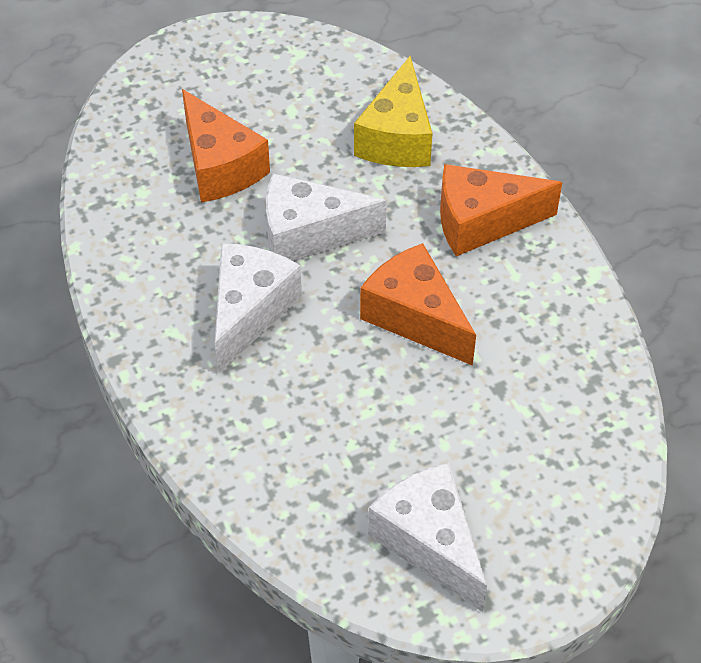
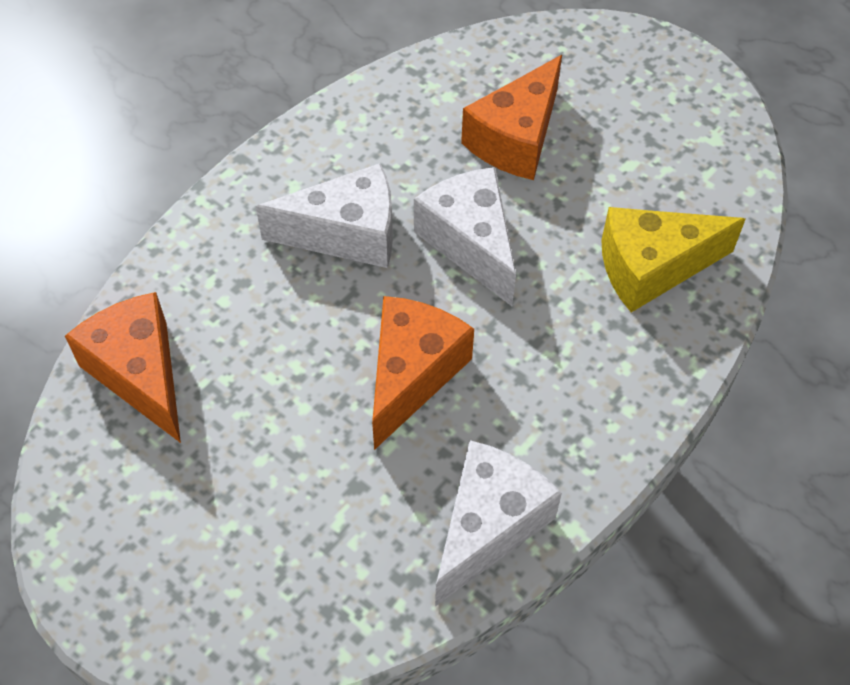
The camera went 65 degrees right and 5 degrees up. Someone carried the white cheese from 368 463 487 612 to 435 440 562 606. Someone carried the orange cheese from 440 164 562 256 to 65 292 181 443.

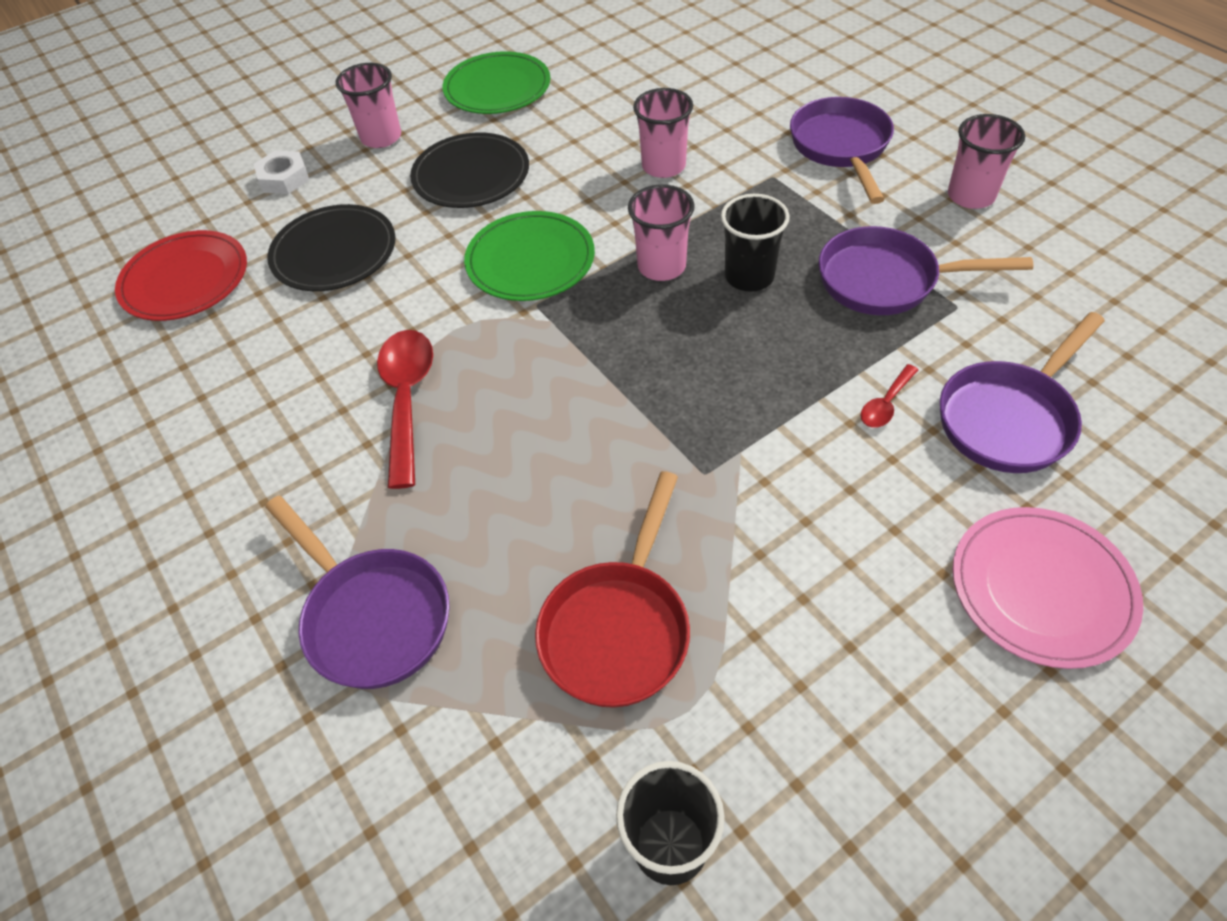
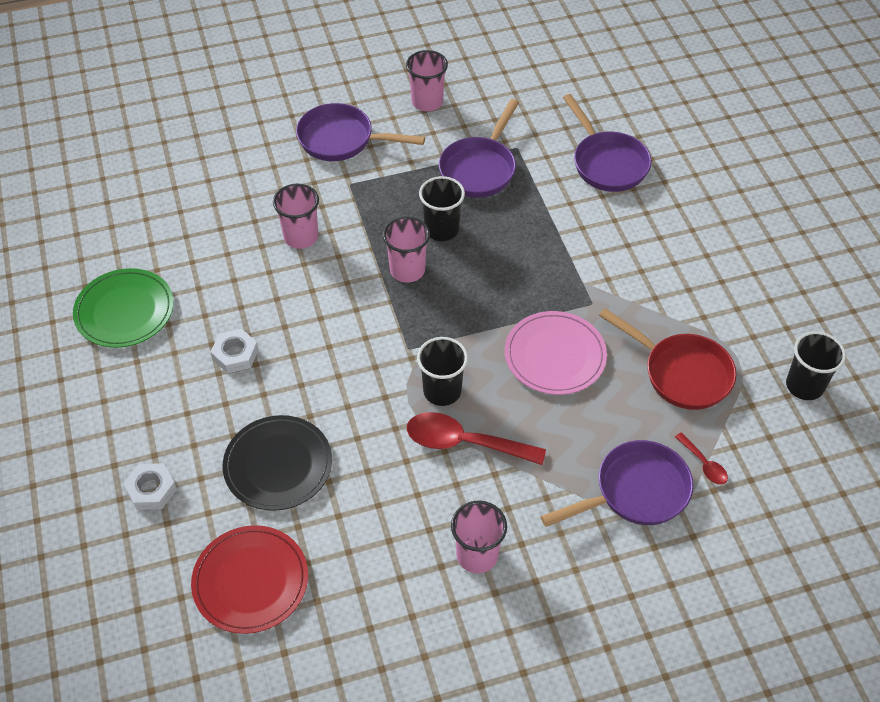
The camera went 75 degrees left and 0 degrees up. Someone took away the green plate at 464 211 595 301. Someone put down the black cup at 417 337 468 406. Someone carried the pink cup from 336 63 401 148 to 451 501 507 573. Someone carried the red spoon from 861 364 918 428 to 675 432 728 485. Someone carried the pink plate from 953 507 1143 669 to 505 311 607 395. Someone swapped the black plate at 410 132 529 208 for the white nut at 211 329 258 373.

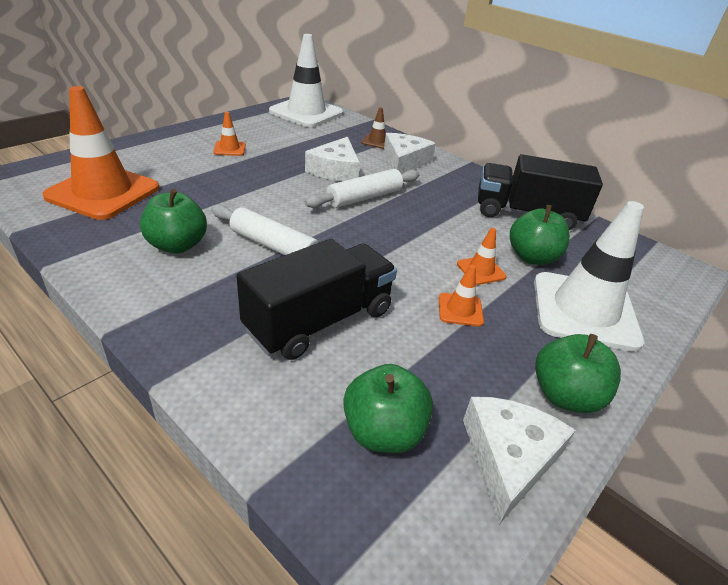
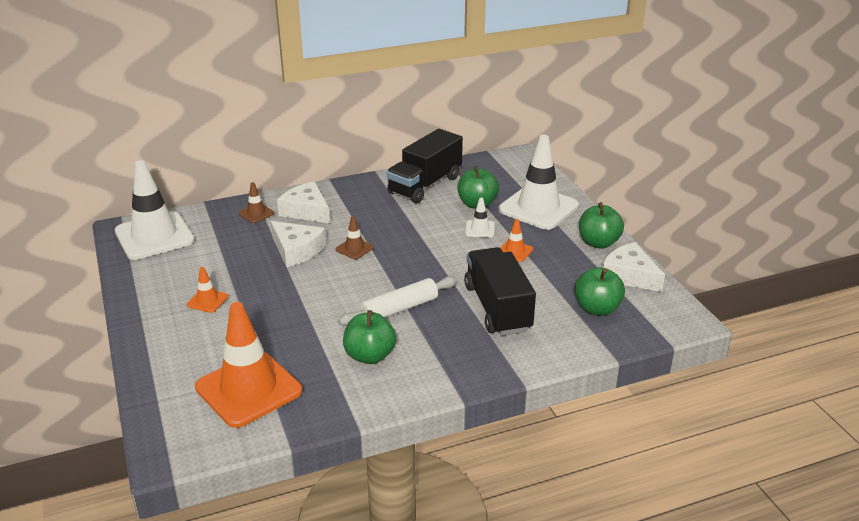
The camera went 60 degrees left and 5 degrees down. Someone swapped the white rolling pin at 305 169 420 208 for the brown traffic cone at 336 216 374 259. Someone repainted the orange traffic cone at 457 228 507 285, which became the white traffic cone at 466 198 495 238.

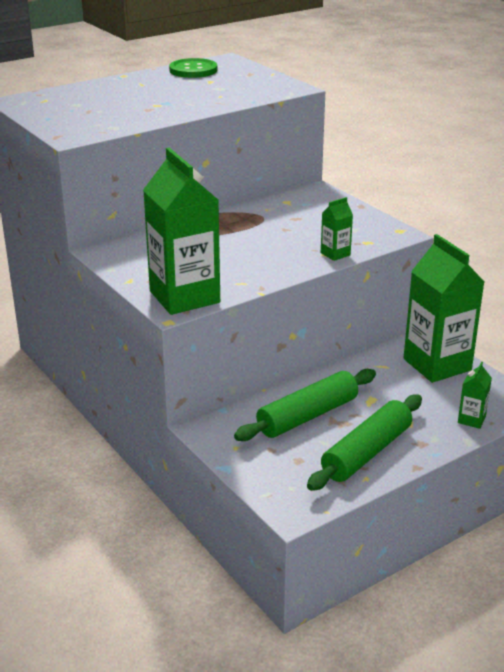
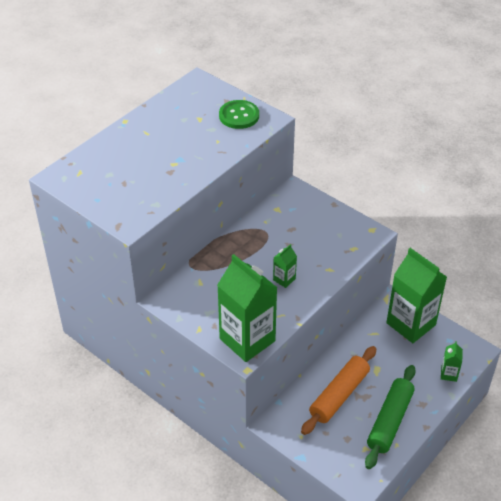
The camera went 15 degrees left and 15 degrees up. Someone carried the green button from 169 58 217 78 to 219 100 259 129. Someone carried the green carton from 321 197 353 261 to 273 244 297 288. Someone repainted the green rolling pin at 234 369 376 441, which became the orange rolling pin at 301 346 376 435.

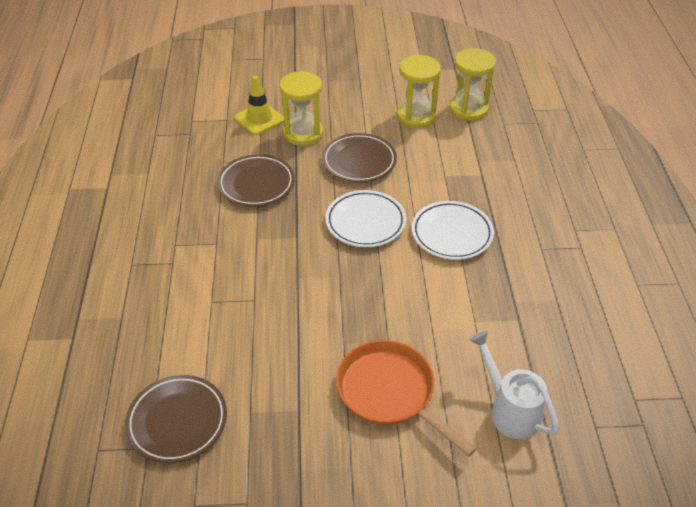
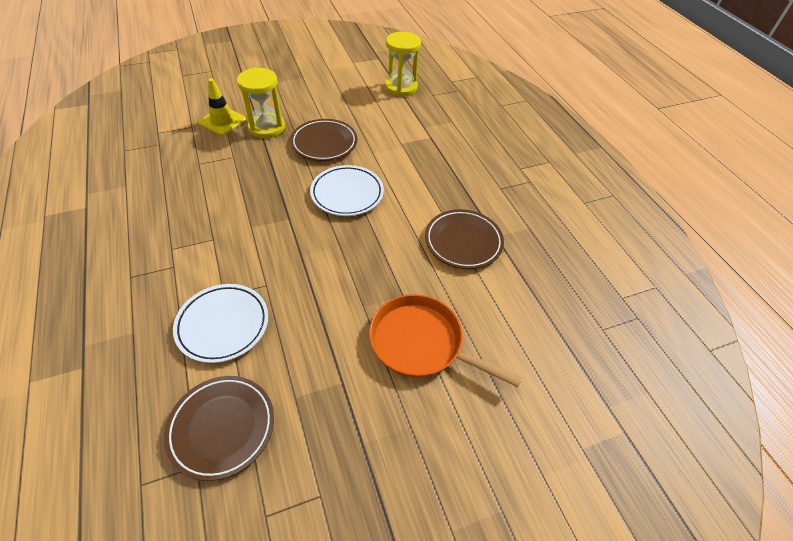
The camera went 20 degrees left and 5 degrees up. Someone took away the yellow hourglass at 397 55 441 128. Someone took away the white watering can at 469 331 559 439. Someone carried the brown plate from 217 154 295 207 to 425 209 504 269. Someone carried the white plate from 412 201 494 260 to 173 284 268 363.

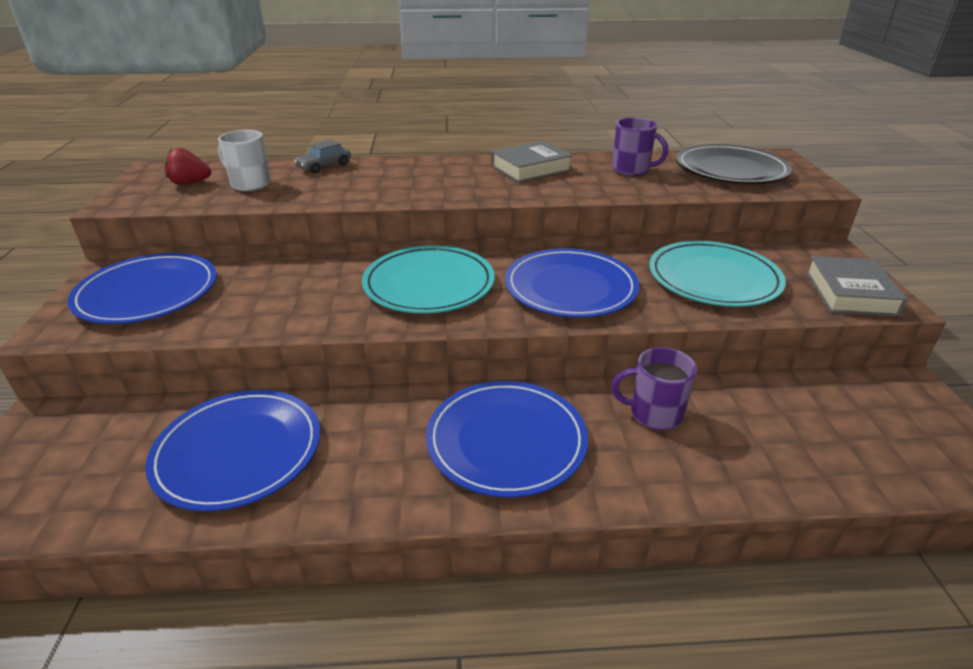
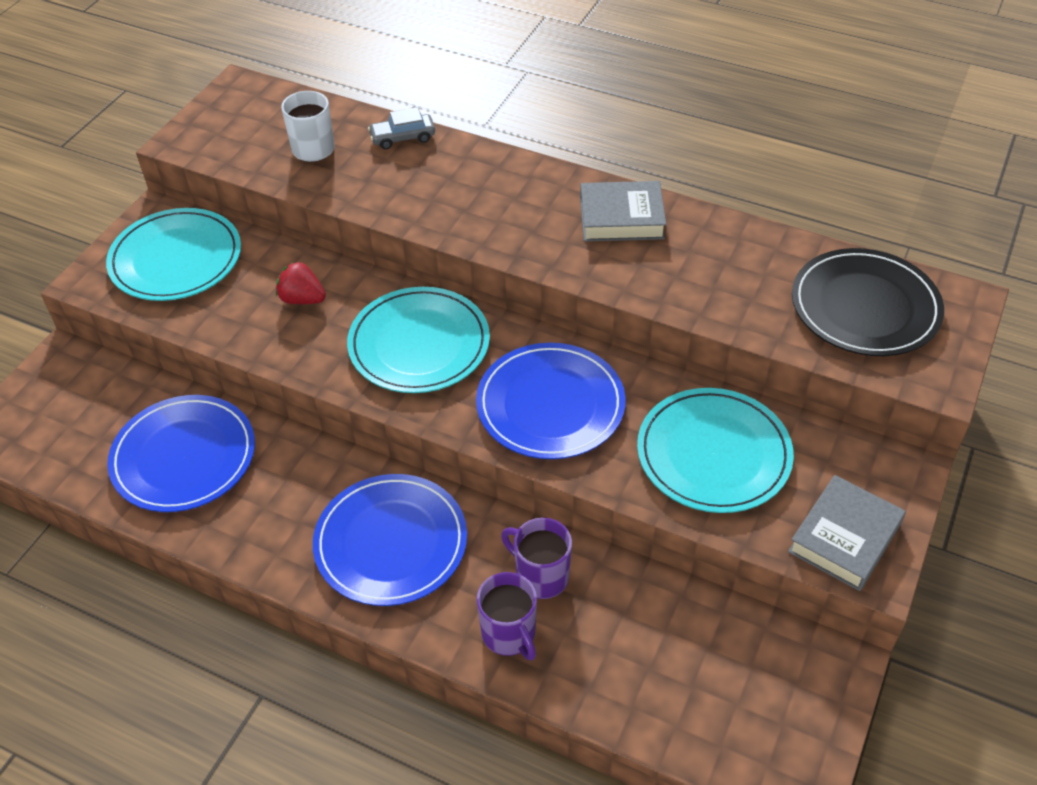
The camera went 30 degrees right and 15 degrees up. Someone carried the red strawberry from 165 148 211 185 to 276 261 326 304. Someone carried the purple mug from 612 118 668 176 to 477 572 537 661. Someone repainted the blue plate at 67 253 217 324, which became the turquoise plate at 106 208 241 301.

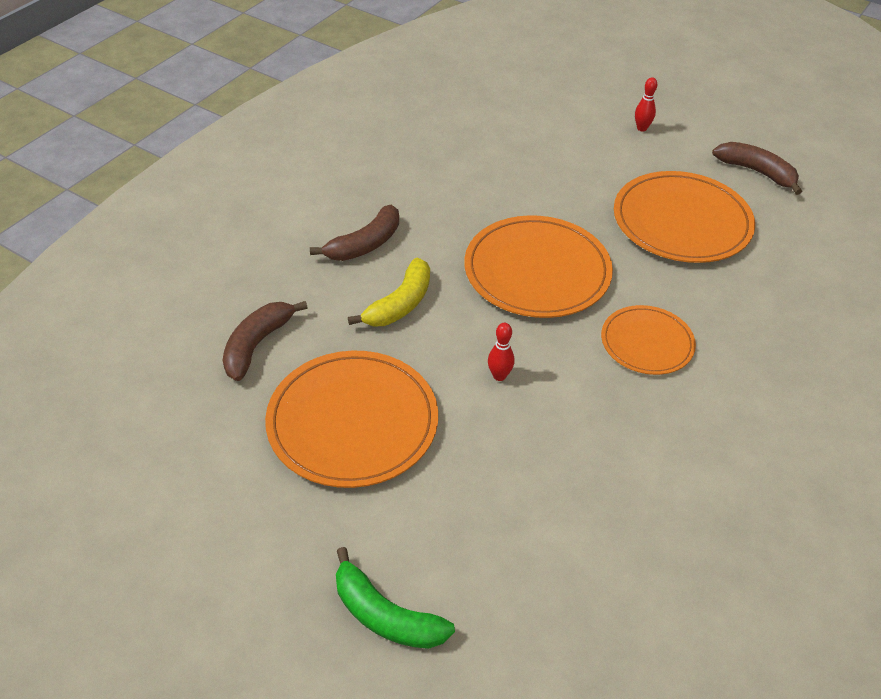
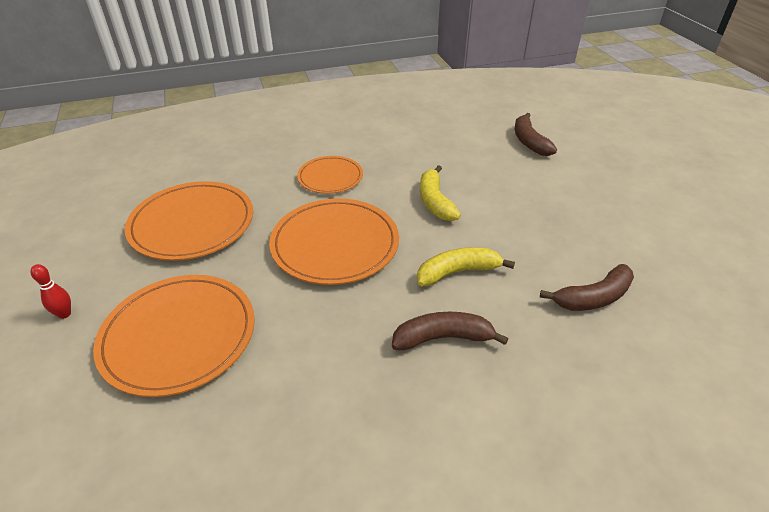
The camera went 140 degrees left and 5 degrees down. Someone took away the green banana at 336 547 455 649. Someone carried the orange plate from 265 351 438 488 to 93 275 255 397. Someone carried the brown banana from 712 142 802 195 to 515 113 557 156. Someone swapped the red bowling pin at 488 323 514 381 for the yellow banana at 420 165 461 221.

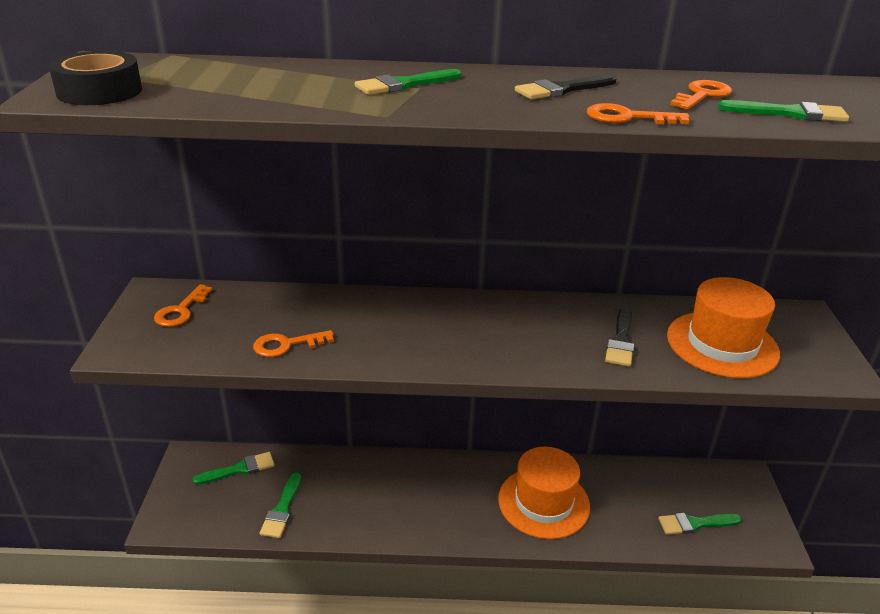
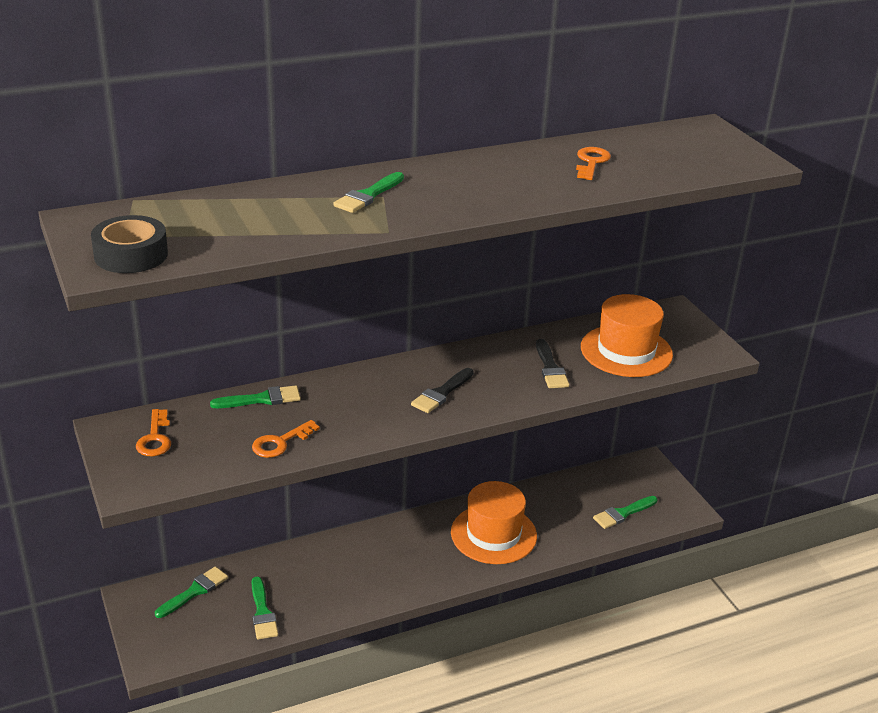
The camera went 25 degrees left and 0 degrees up. Someone took away the orange key at 587 103 690 124. Someone carried the black brush from 515 74 616 99 to 411 368 474 413. Someone carried the green brush from 718 100 849 122 to 210 385 301 408.

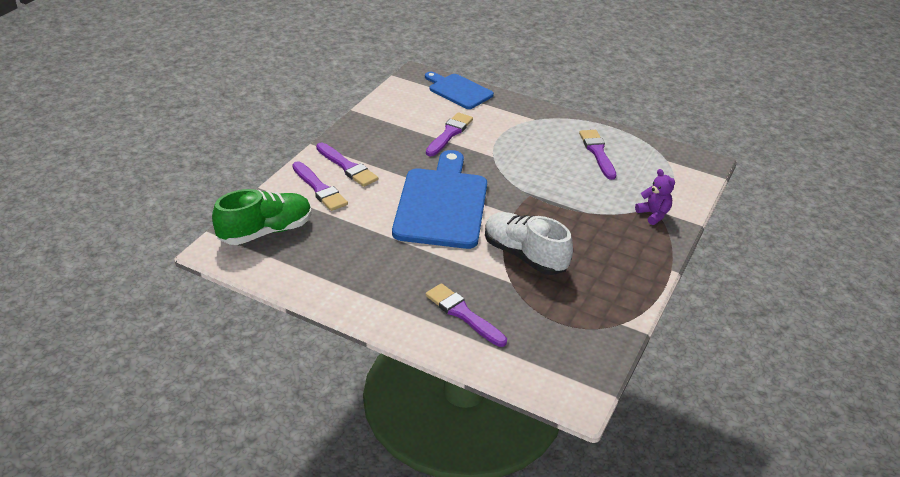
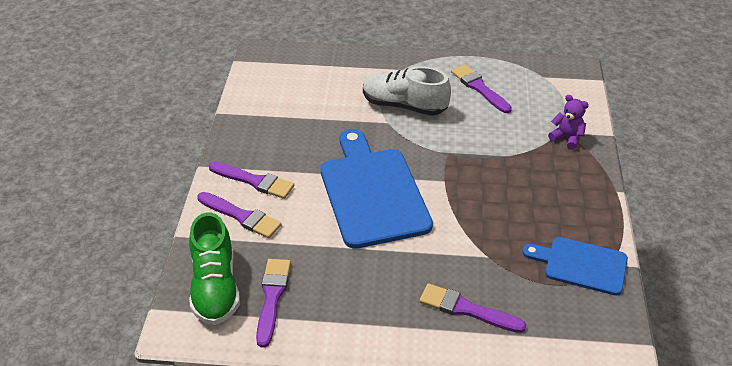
The camera went 20 degrees left and 5 degrees up. Someone carried the blue cutting board from 425 72 494 109 to 522 237 628 296. Someone carried the purple brush from 426 112 473 156 to 256 259 291 348. Someone carried the white shoe from 485 212 573 275 to 363 66 451 116. Someone rotated the green shoe at 212 189 311 245 by 135 degrees clockwise.

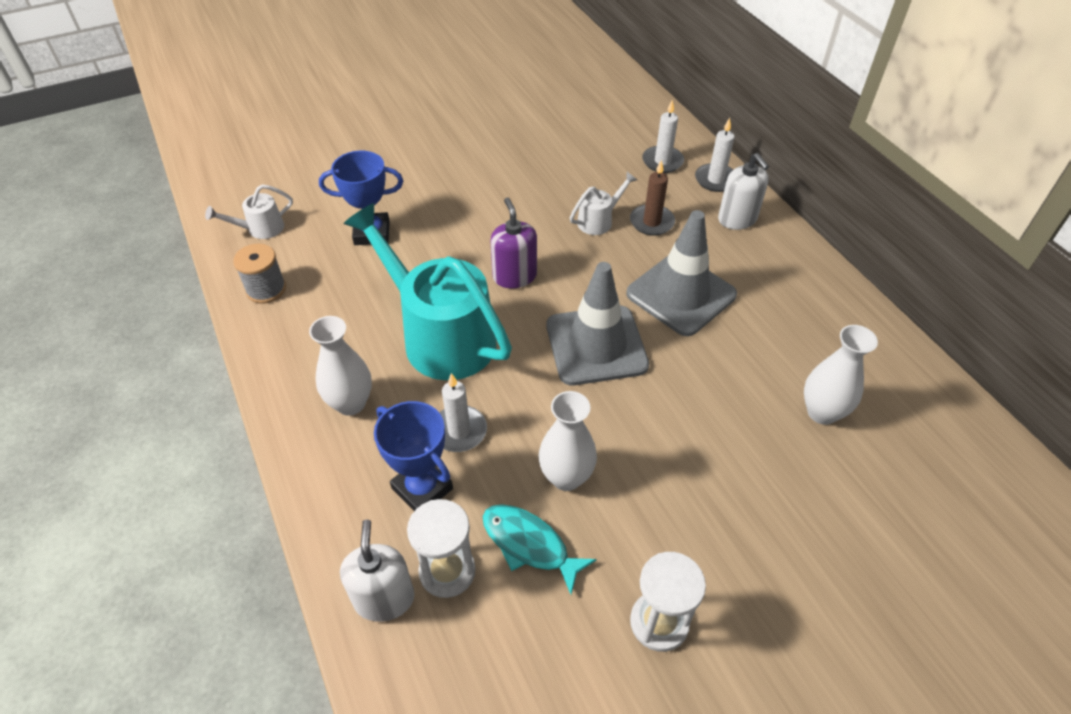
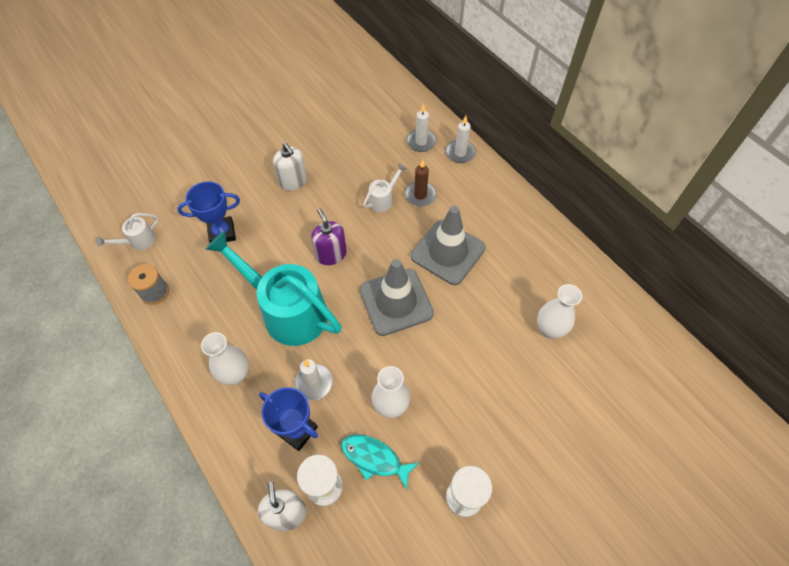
The camera went 10 degrees left and 10 degrees up. Someone carried the white soap dispenser from 718 153 769 230 to 273 143 307 191.

